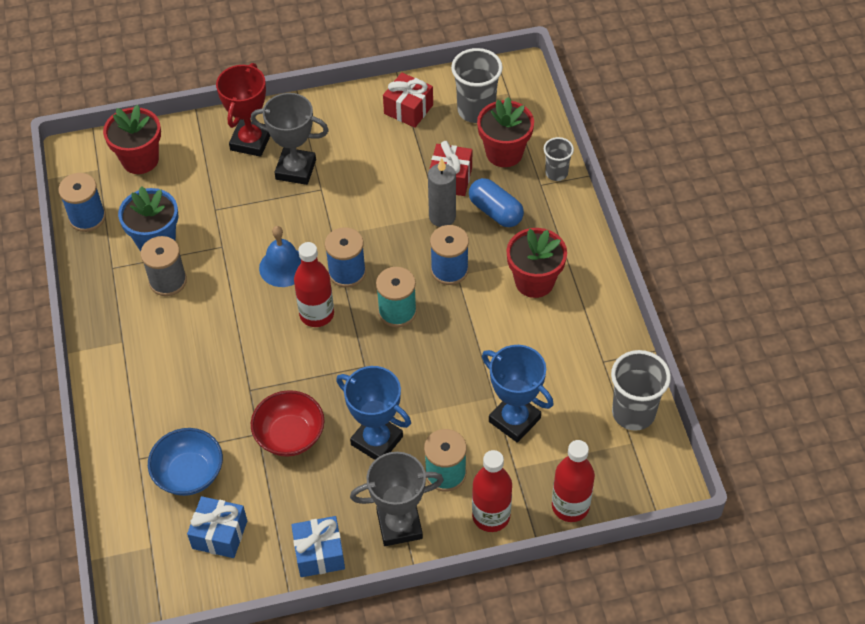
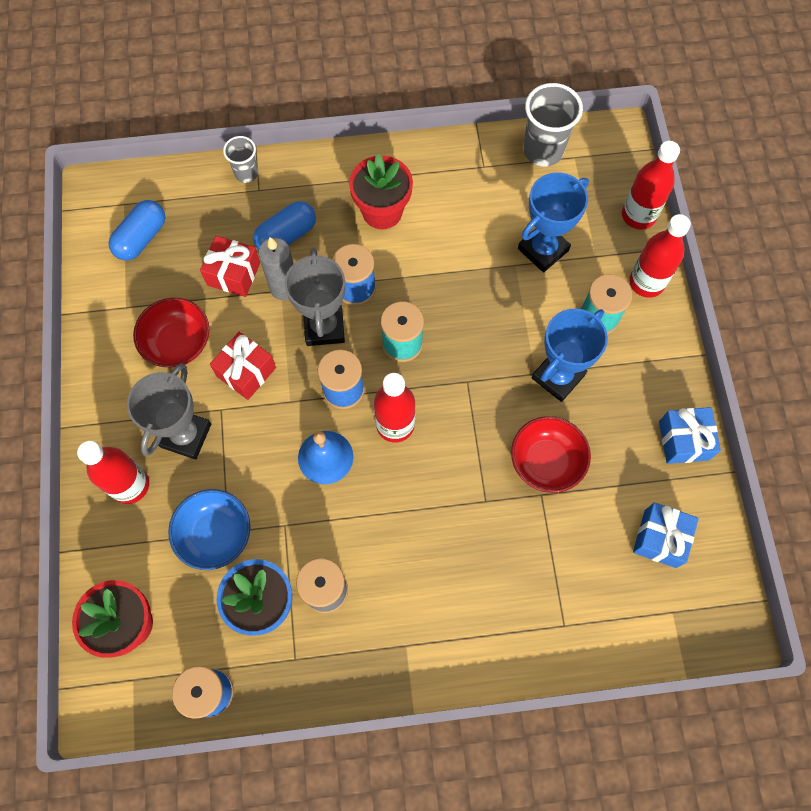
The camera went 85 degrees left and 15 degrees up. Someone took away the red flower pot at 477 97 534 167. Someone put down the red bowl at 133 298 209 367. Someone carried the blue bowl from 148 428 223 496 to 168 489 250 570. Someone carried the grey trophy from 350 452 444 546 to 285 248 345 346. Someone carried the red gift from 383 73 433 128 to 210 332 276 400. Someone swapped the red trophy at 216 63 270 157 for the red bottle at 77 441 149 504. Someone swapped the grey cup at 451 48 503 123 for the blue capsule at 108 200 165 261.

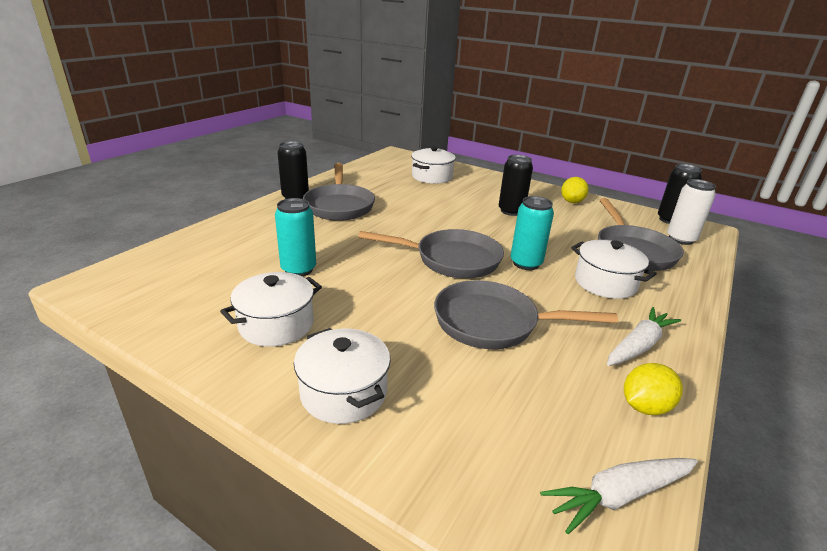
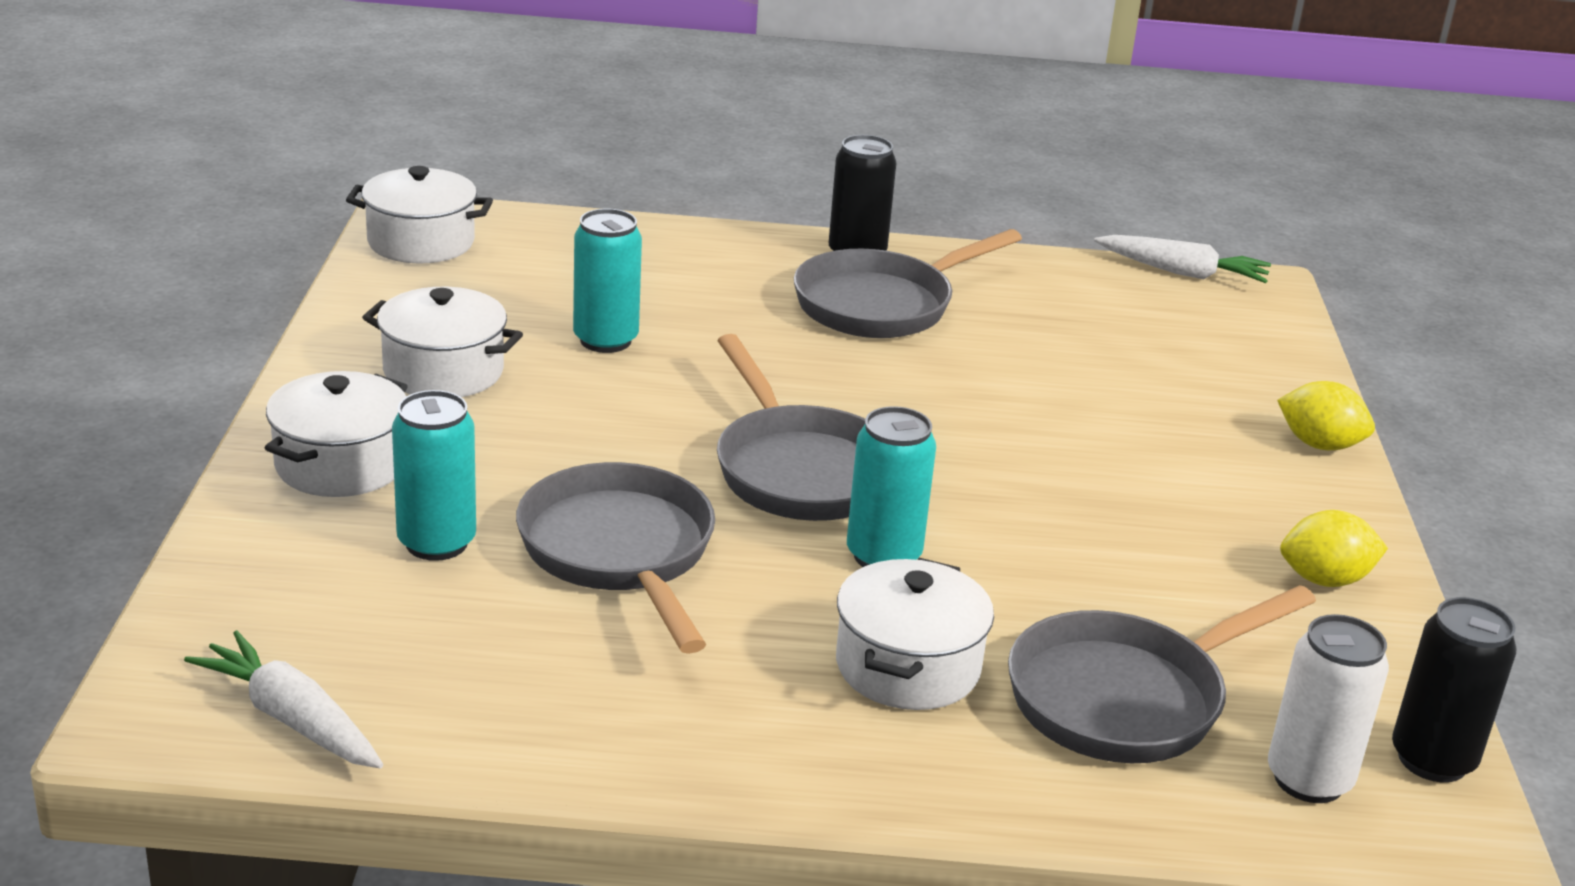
The camera went 60 degrees right and 0 degrees up. Someone took away the black can at 499 155 533 216. Someone put down the turquoise can at 392 390 476 561. Someone carried the white pot from 411 146 456 184 to 346 166 493 264. Someone carried the white carrot from 607 307 681 366 to 1094 235 1271 283. Someone carried the yellow lemon from 624 363 683 415 to 1277 381 1375 450.

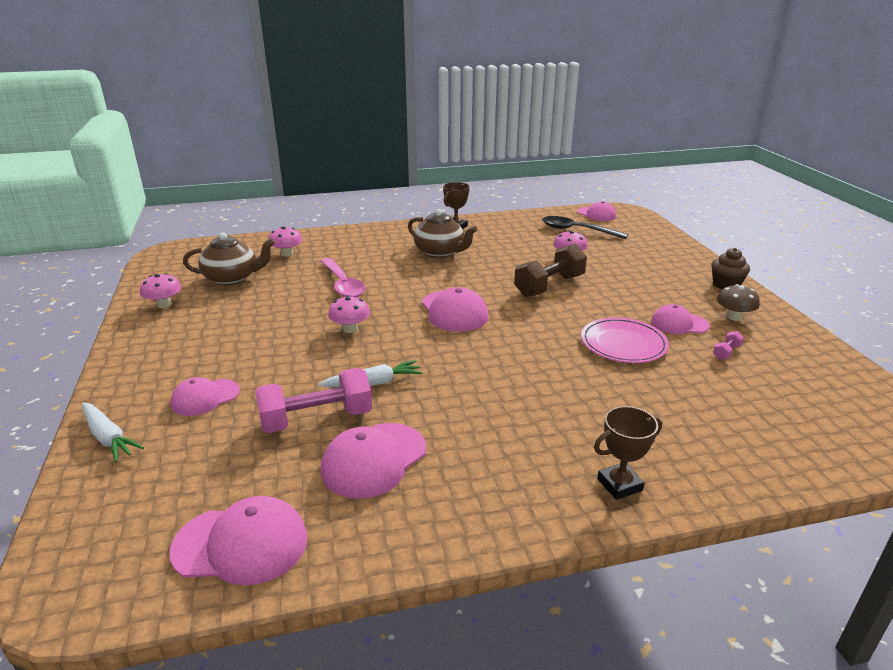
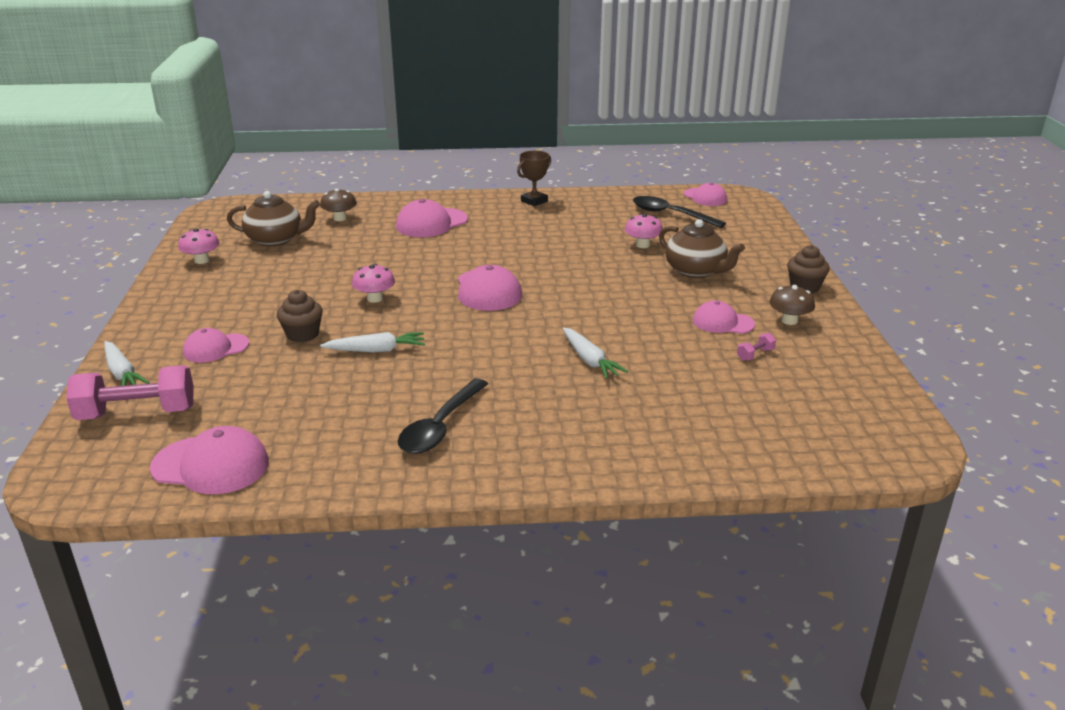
The camera went 10 degrees right and 0 degrees up. Someone took away the pink spoon at 321 258 365 297. Someone took away the brown dumbbell at 514 244 587 297. Someone took away the pink plate at 581 317 669 363. Someone took away the brown trophy at 594 406 662 500. Someone put down the brown cupcake at 277 290 323 342. Someone put down the black spoon at 398 379 488 454. Someone put down the white carrot at 563 327 628 379. Someone carried the pink dumbbell from 255 368 372 433 to 66 365 194 420. Someone carried the pink cap from 321 423 426 499 to 396 199 468 237. Someone carried the brown teapot from 408 209 477 258 to 659 219 745 278. Someone repainted the pink mushroom at 269 227 302 257, which became the brown mushroom at 320 189 357 221.

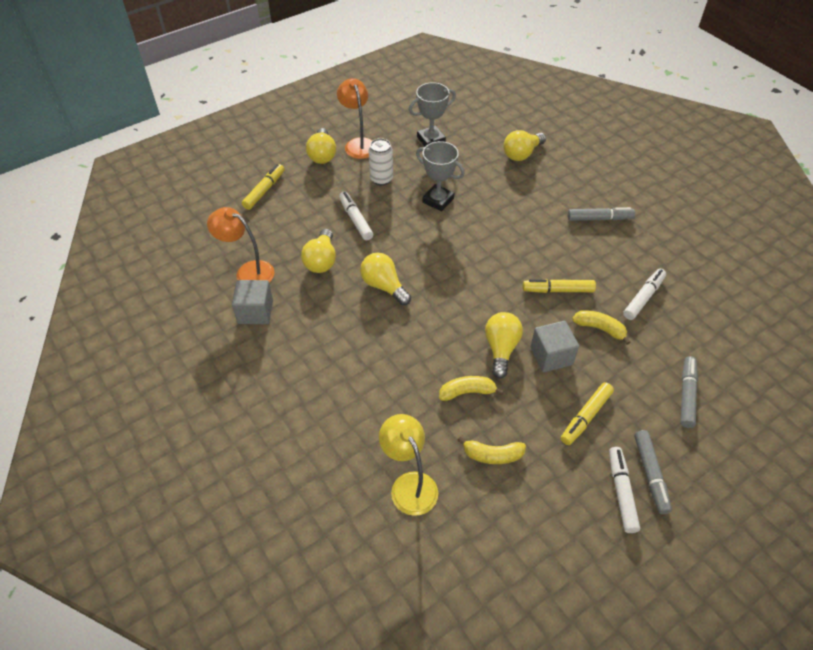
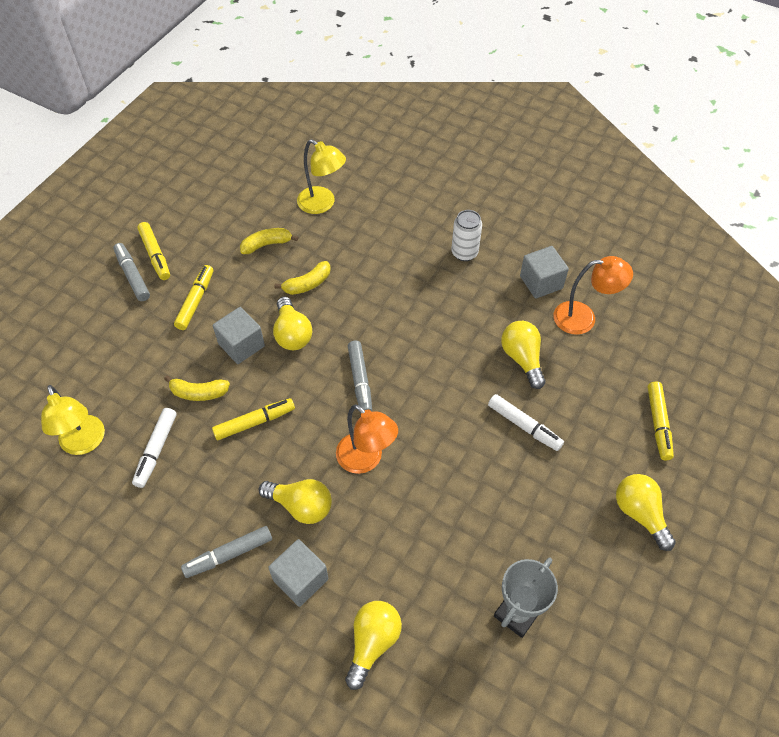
The camera went 155 degrees right and 5 degrees up. Someone took away the grey trophy at 416 141 465 211. Someone put down the yellow lamp at 41 385 105 455. Someone put down the grey cube at 268 539 328 607. Someone carried the orange lamp from 337 78 372 159 to 336 404 398 474. Someone carried the yellow light bulb from 360 253 411 305 to 259 479 332 524. Someone carried the white can from 369 138 393 185 to 451 210 482 261. Someone carried the grey marker from 681 356 698 428 to 348 341 372 411. Someone repainted the white marker at 609 447 640 533, which became the yellow marker at 137 222 170 280.

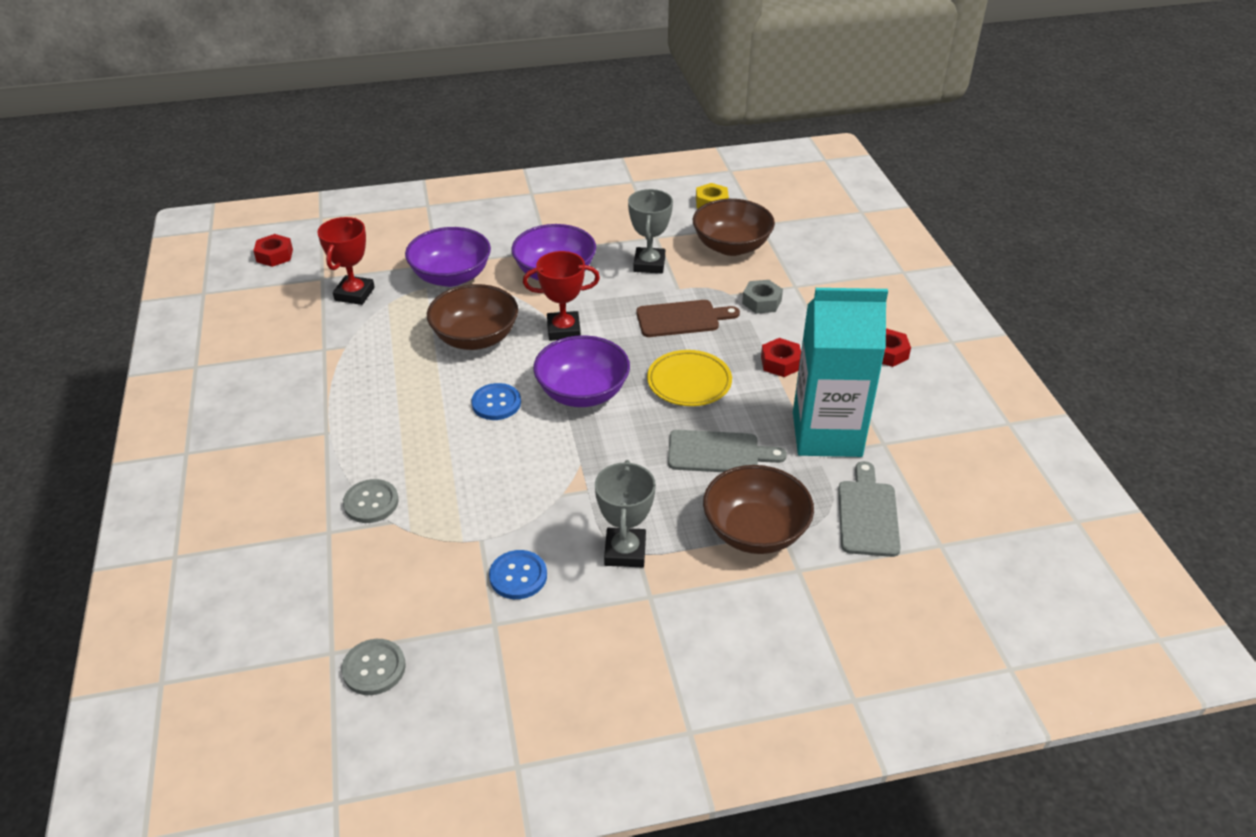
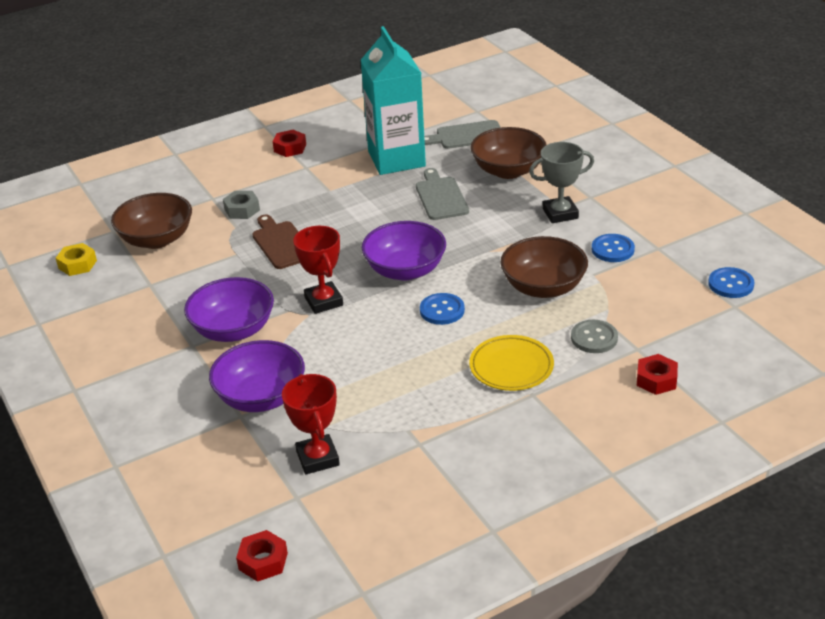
The camera went 105 degrees left and 5 degrees down. Someone took away the grey trophy at 628 189 673 274. Someone carried the brown bowl from 427 284 518 350 to 500 236 588 298. Someone carried the yellow plate from 647 350 732 406 to 469 335 554 391. Someone carried the red nut from 761 338 801 377 to 637 354 678 395. Someone repainted the grey button at 342 639 406 695, which became the blue button at 708 267 754 298. Someone rotated the red trophy at 317 217 375 305 by 75 degrees clockwise.

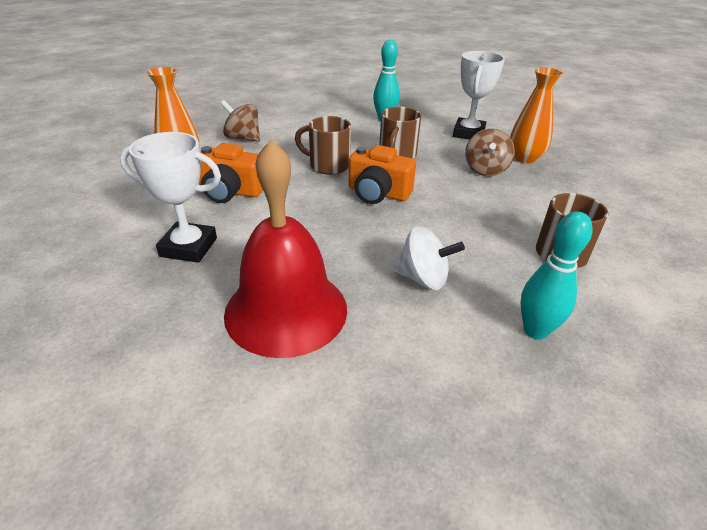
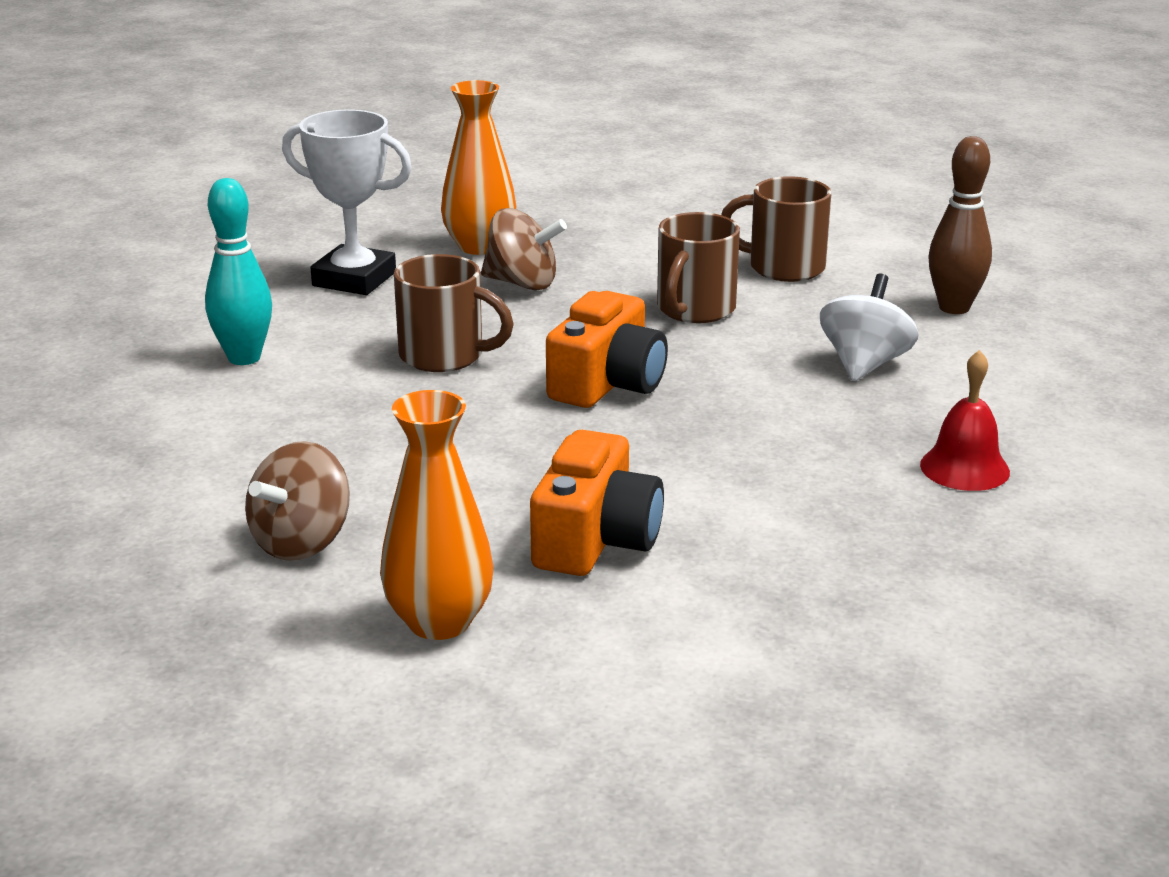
The camera went 85 degrees left and 10 degrees down. Someone took away the white trophy at 120 132 221 263. Someone carried the brown mug from 295 116 351 175 to 657 212 740 323. Someone repainted the turquoise bowling pin at 521 211 593 340, which became the brown bowling pin at 928 136 992 314. Someone scaled the red bell at 224 139 347 358 by 0.46.

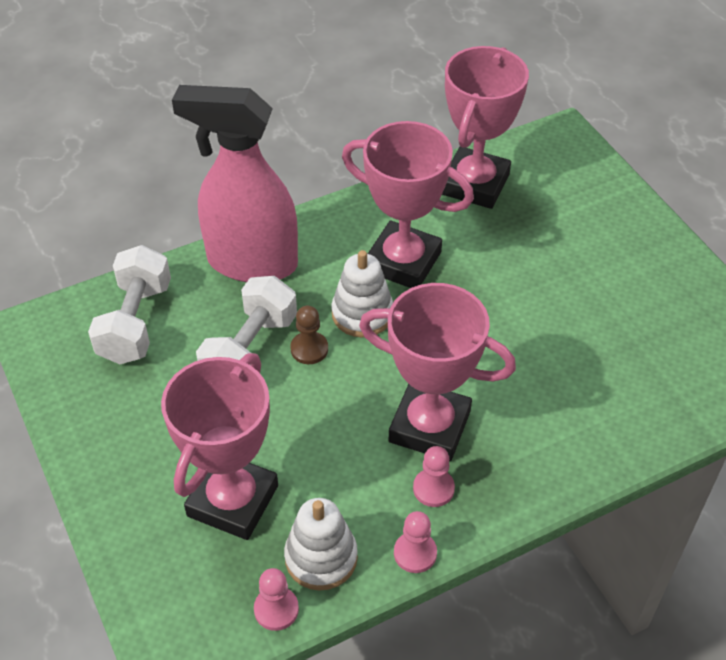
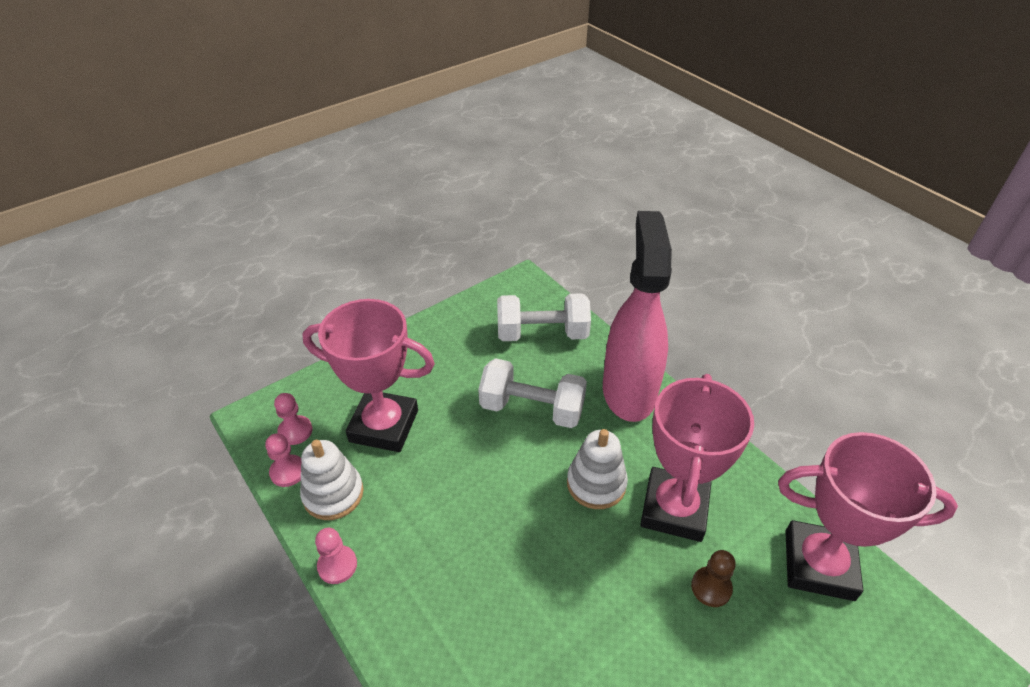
The camera went 80 degrees right and 5 degrees down. Someone took away the pink trophy at 359 283 516 461. Someone carried the brown pawn from 290 306 328 364 to 691 550 736 607. Someone carried the pink pawn from 413 446 455 507 to 274 393 312 445.

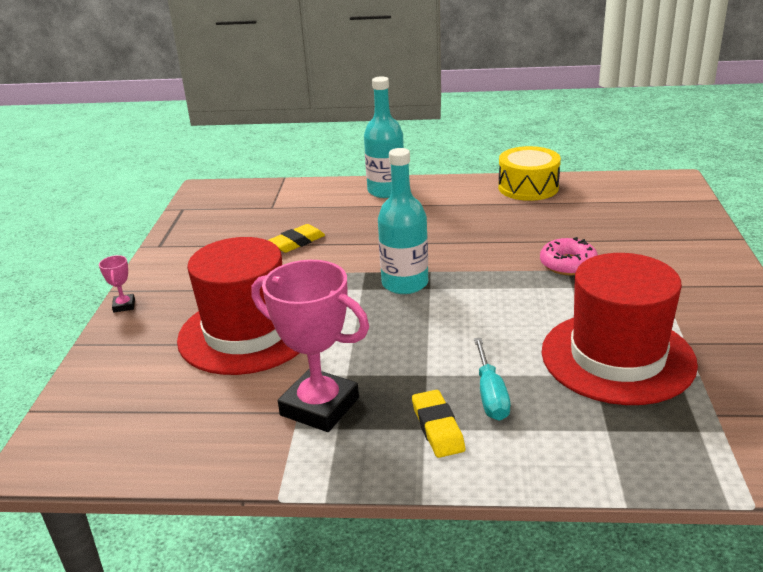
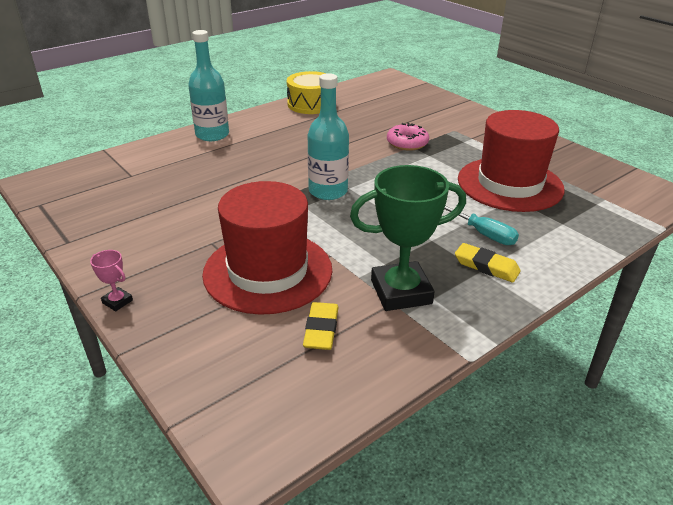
The camera went 45 degrees left and 5 degrees up. Someone carried the yellow eraser from 268 224 325 253 to 303 302 339 350. Someone repainted the pink trophy at 252 260 369 432, which became the green trophy at 350 165 466 311.

